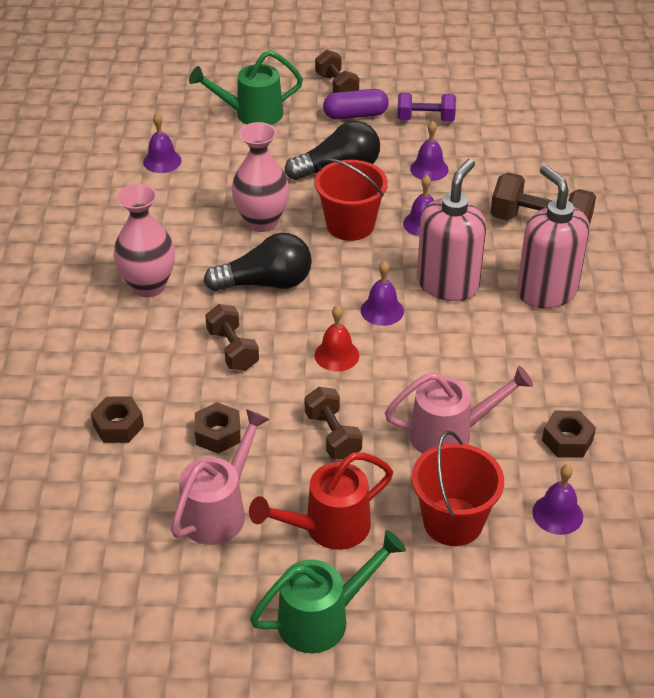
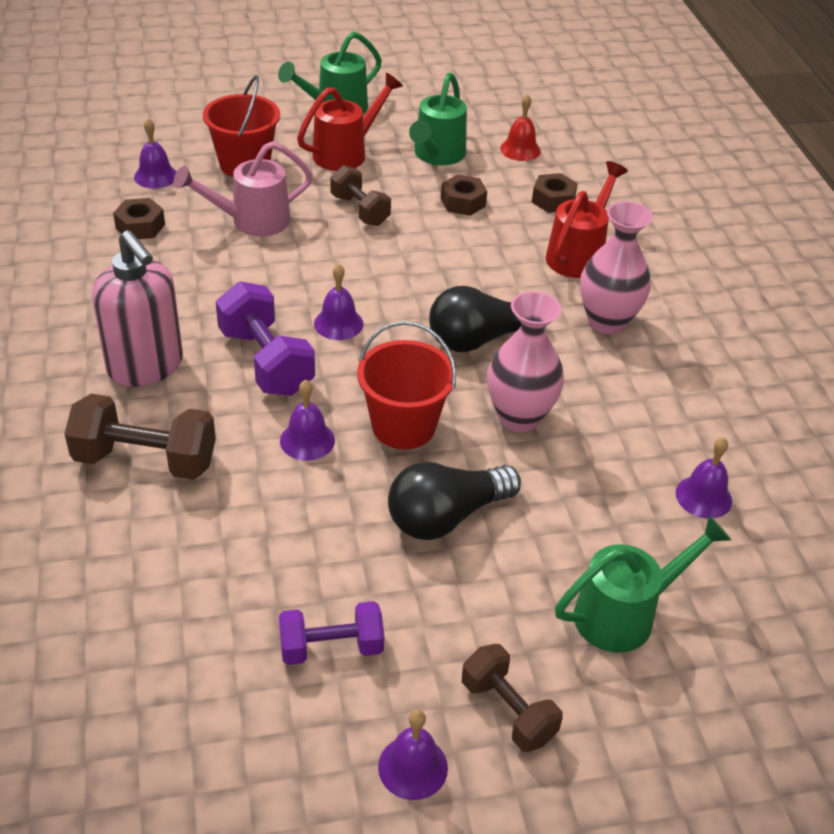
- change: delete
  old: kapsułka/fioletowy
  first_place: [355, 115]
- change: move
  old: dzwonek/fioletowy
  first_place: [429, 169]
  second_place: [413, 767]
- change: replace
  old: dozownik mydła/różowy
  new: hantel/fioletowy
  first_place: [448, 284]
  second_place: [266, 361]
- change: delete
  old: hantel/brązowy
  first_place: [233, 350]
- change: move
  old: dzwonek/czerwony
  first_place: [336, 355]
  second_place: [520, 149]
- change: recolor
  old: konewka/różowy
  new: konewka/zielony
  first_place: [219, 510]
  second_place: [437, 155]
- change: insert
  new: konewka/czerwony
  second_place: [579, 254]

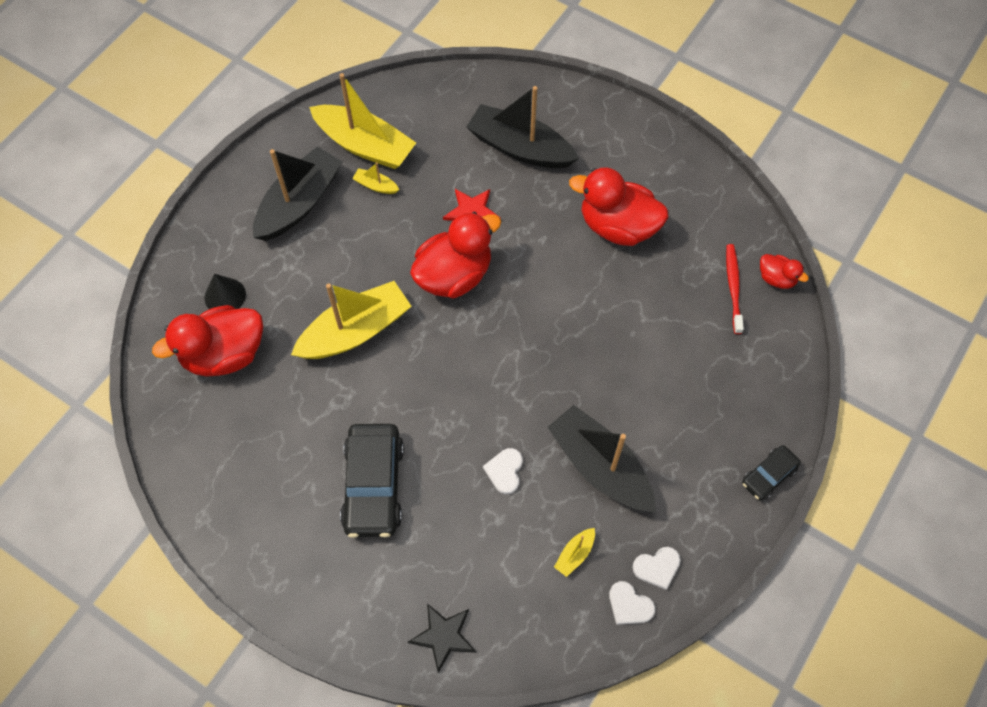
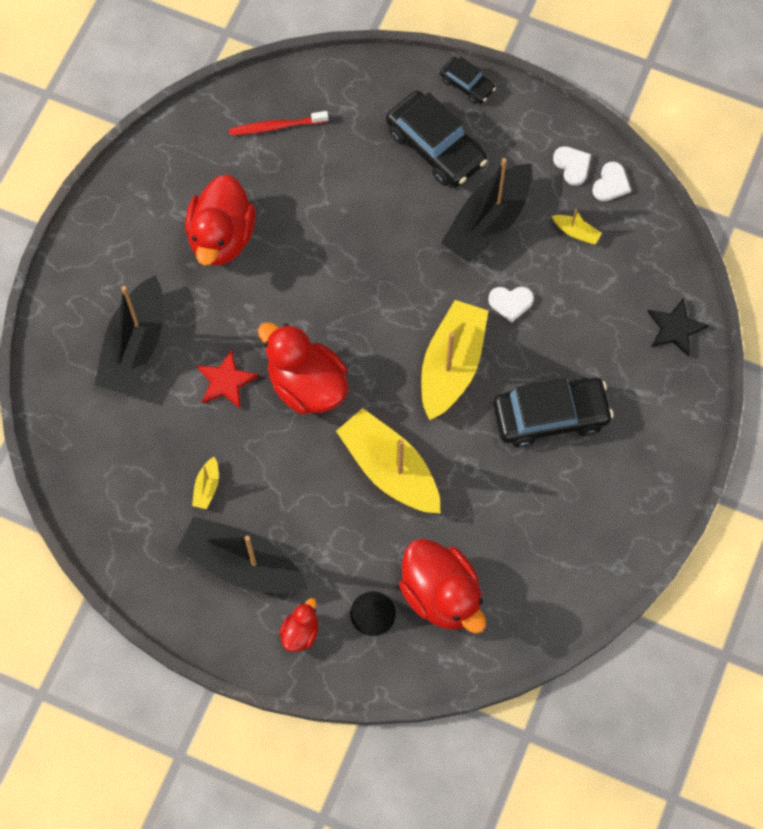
- change: move
  old: łódka/żółty
  first_place: [364, 145]
  second_place: [451, 365]
- change: move
  old: kaczka/czerwony
  first_place: [776, 278]
  second_place: [300, 632]
- change: insert
  new: samochód/czarny
  second_place: [436, 147]

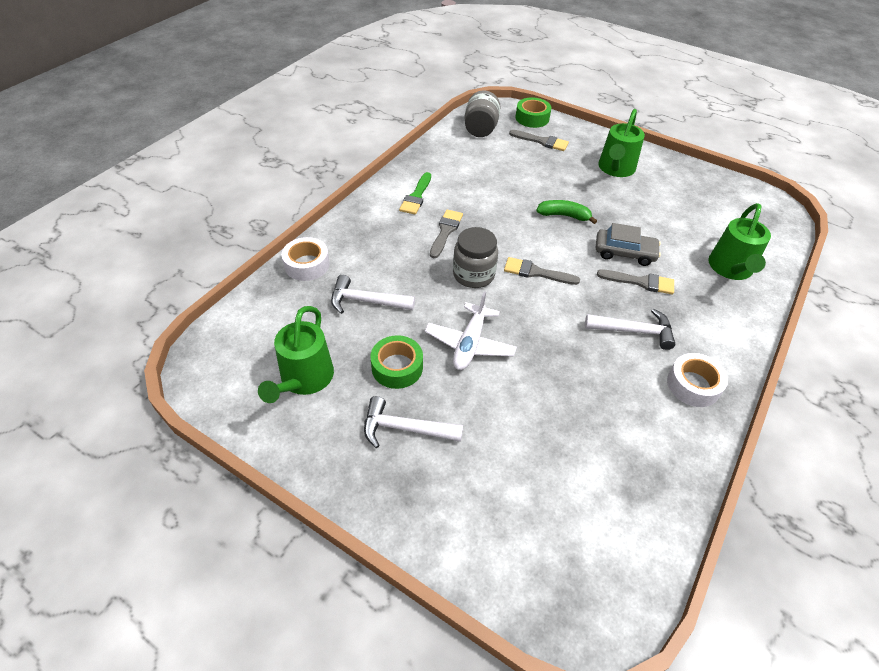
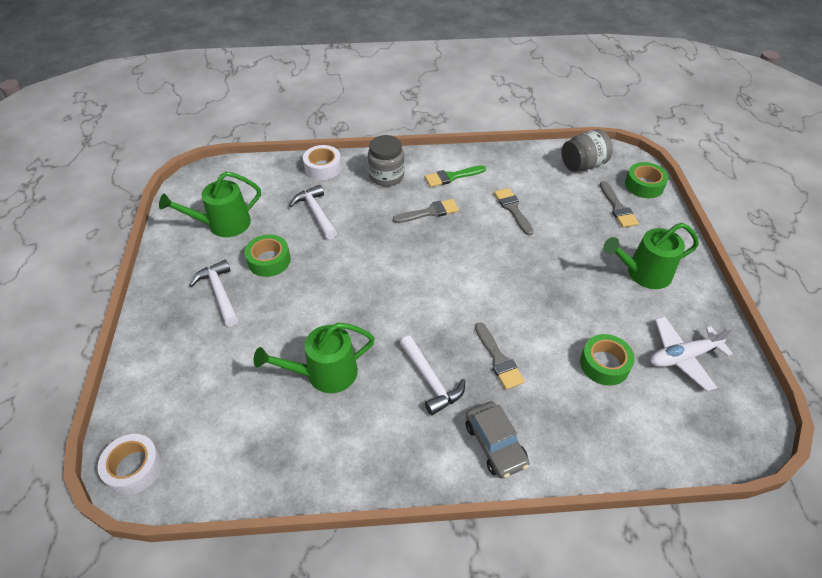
- change: delete
  old: banan/zielony
  first_place: [564, 216]
- change: move
  old: konewka/zielony
  first_place: [731, 268]
  second_place: [325, 373]
- change: move
  old: samochód/szary
  first_place: [624, 252]
  second_place: [495, 444]
- change: move
  old: słoik/szary
  first_place: [473, 275]
  second_place: [386, 176]
- change: move
  old: pędzel/szary
  first_place: [536, 272]
  second_place: [513, 209]
- change: move
  old: samolot/biały
  first_place: [470, 344]
  second_place: [683, 357]
- change: move
  old: taśma klejąca/biały
  first_place: [693, 385]
  second_place: [134, 468]
- change: insert
  new: taśma klejąca/zielony
  second_place: [604, 364]

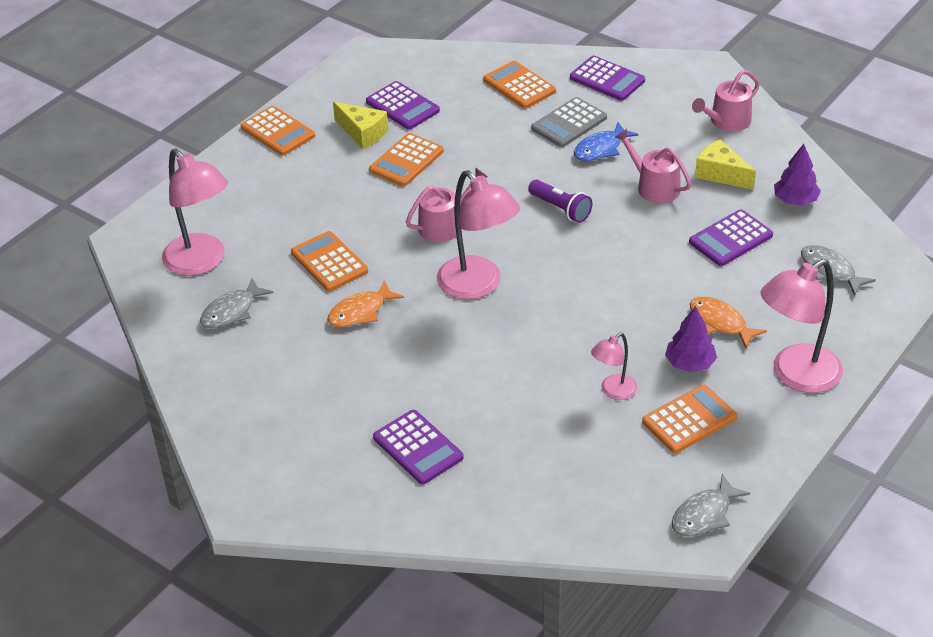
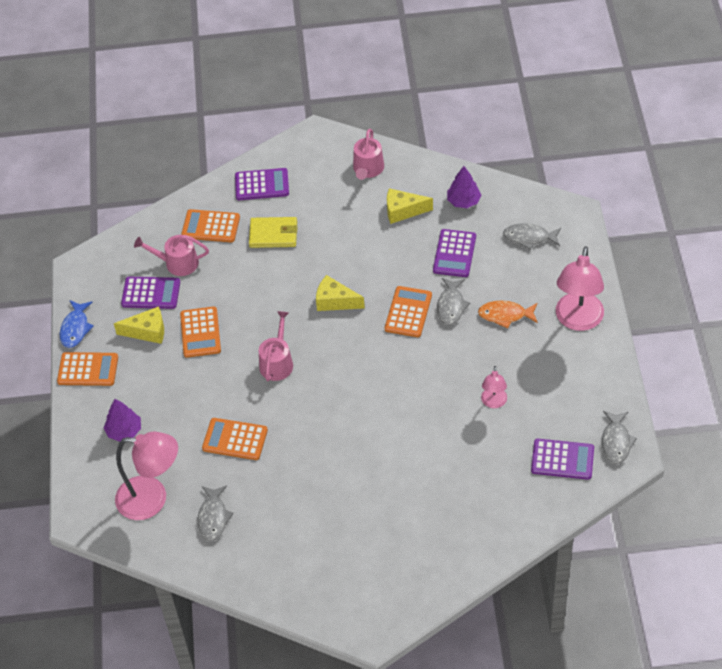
- change: replace
  old: kalkulator/szary
  new: portfel/żółty
  first_place: [569, 123]
  second_place: [273, 234]
- change: move
  old: ryba/niebieski
  first_place: [601, 149]
  second_place: [75, 328]
- change: move
  old: konewka/różowy
  first_place: [654, 186]
  second_place: [177, 263]
- change: delete
  old: lampka/różowy
  first_place: [478, 286]
- change: replace
  old: latarka/fioletowy
  new: ser/żółty
  first_place: [560, 209]
  second_place: [335, 301]
- change: delete
  old: ryba/pomarańczowy
  first_place: [360, 312]
- change: move
  old: drzewko/fioletowy
  first_place: [690, 363]
  second_place: [124, 431]
- change: move
  old: kalkulator/pomarańczowy
  first_place: [689, 419]
  second_place: [408, 312]
- change: move
  old: kalkulator/fioletowy
  first_place: [418, 447]
  second_place: [562, 459]
- change: insert
  new: ryba/szary
  second_place: [451, 306]

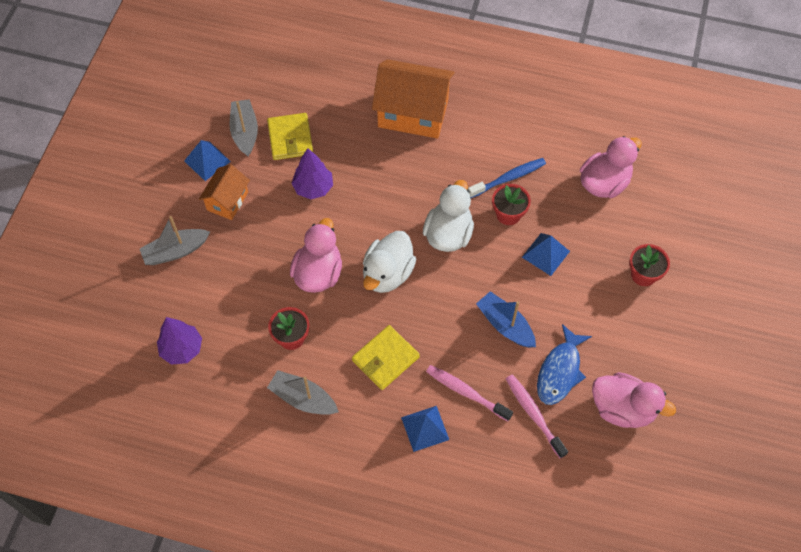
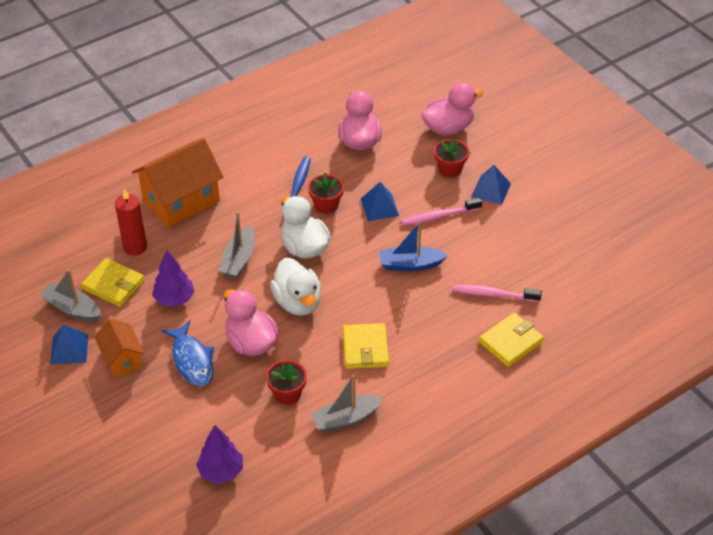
- change: move
  old: łódka/szary
  first_place: [176, 251]
  second_place: [239, 259]
- change: move
  old: ryba/niebieski
  first_place: [560, 371]
  second_place: [192, 360]
- change: move
  old: szczoteczka do zębów/różowy
  first_place: [466, 392]
  second_place: [438, 216]
- change: move
  old: kaczka/różowy
  first_place: [622, 408]
  second_place: [448, 128]
- change: move
  old: piramida/niebieski
  first_place: [425, 428]
  second_place: [491, 190]
- change: insert
  new: świeca/czerwony
  second_place: [135, 247]
- change: insert
  new: portfel/żółty
  second_place: [510, 342]

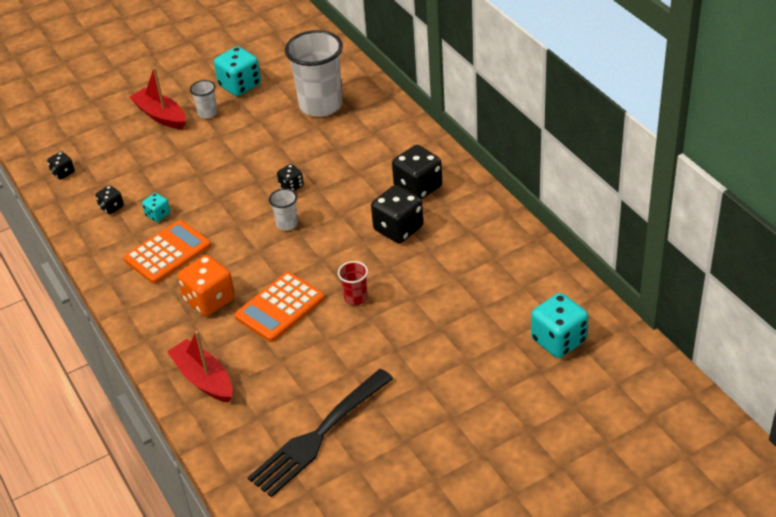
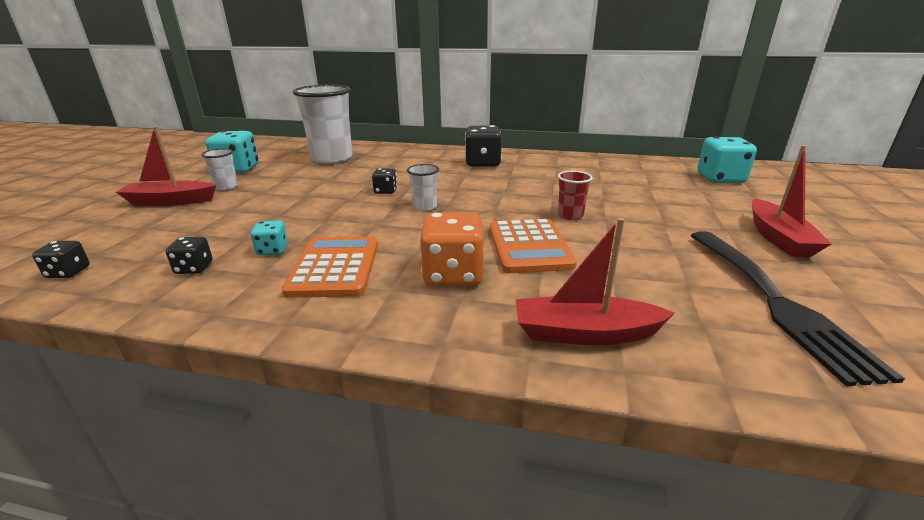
- change: delete
  old: kostka do gry/czarny
  first_place: [398, 229]
- change: insert
  new: łódka/czerwony
  second_place: [778, 238]

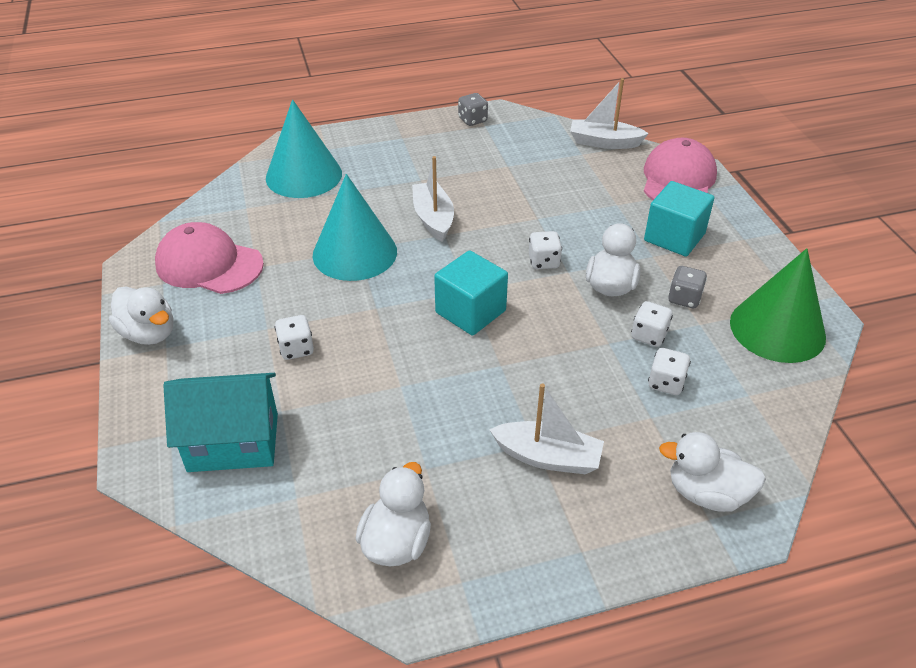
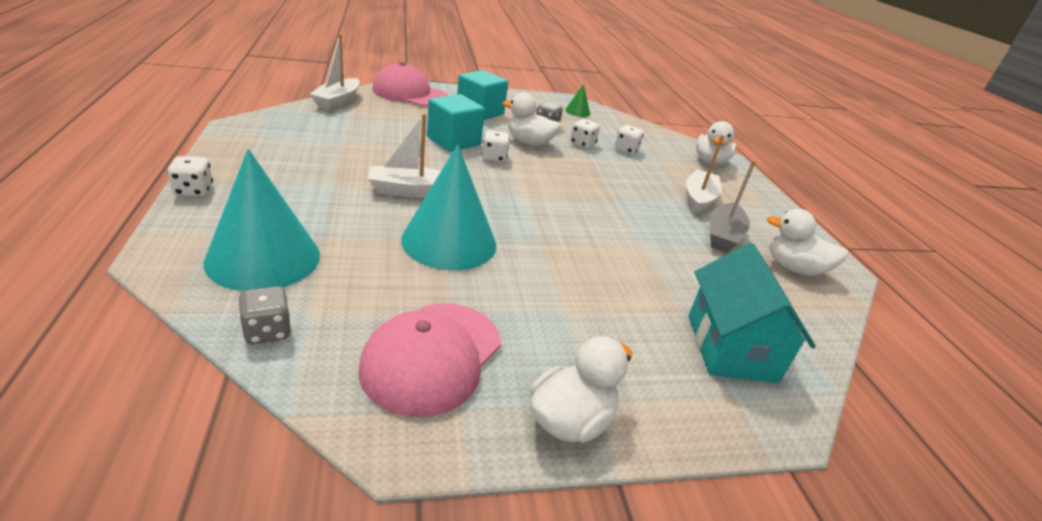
- change: move
  old: kostka do gry/szary
  first_place: [472, 120]
  second_place: [267, 331]
- change: resize
  old: stożek/zielony
  first_place: [777, 329]
  second_place: [577, 111]
  factor: 0.44
- change: move
  old: sześcian/turkusowy
  first_place: [470, 312]
  second_place: [453, 141]
- change: move
  old: kostka do gry/biały
  first_place: [296, 349]
  second_place: [193, 191]
- change: insert
  new: łódka/szary
  second_place: [723, 236]

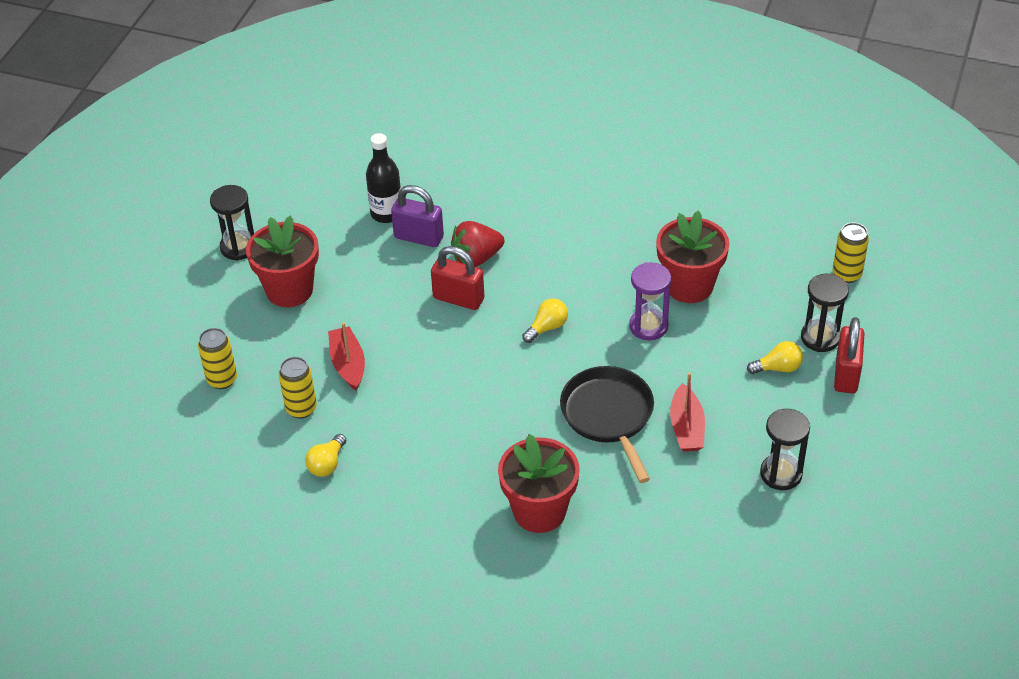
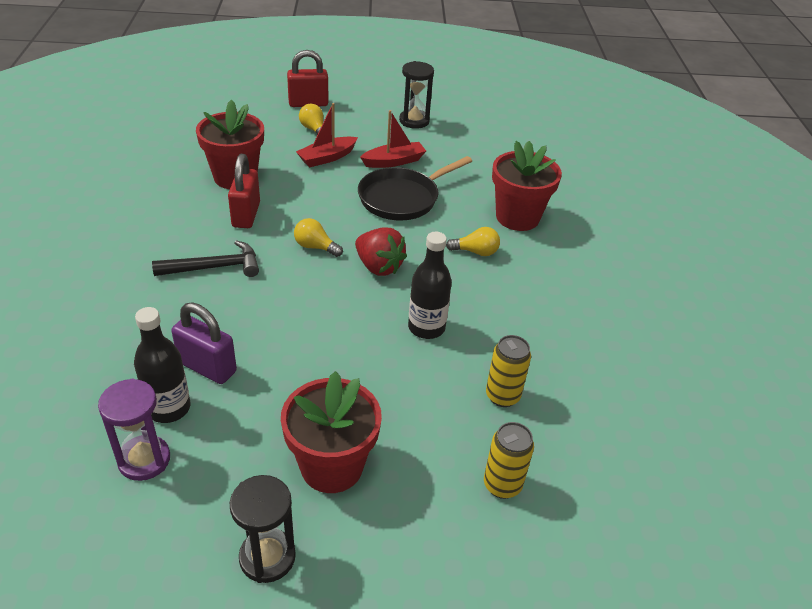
- change: rotate
  old: kłódka/fioletowy
  first_place: [419, 237]
  second_place: [207, 367]
  degrees: -60
- change: move
  old: truskawka/czerwony
  first_place: [476, 258]
  second_place: [378, 266]
- change: delete
  old: puszka/żółty
  first_place: [847, 274]
- change: move
  old: kłódka/czerwony
  first_place: [458, 298]
  second_place: [246, 215]
- change: move
  old: klepsydra/fioletowy
  first_place: [648, 326]
  second_place: [144, 460]
- change: delete
  old: klepsydra/czarny
  first_place: [820, 338]
- change: move
  old: łódka/czerwony
  first_place: [348, 364]
  second_place: [327, 158]
- change: move
  old: żarówka/żółty
  first_place: [327, 464]
  second_place: [475, 252]
- change: insert
  new: butelka/czarny
  second_place: [426, 327]
- change: insert
  new: młotek/czarny
  second_place: [214, 267]

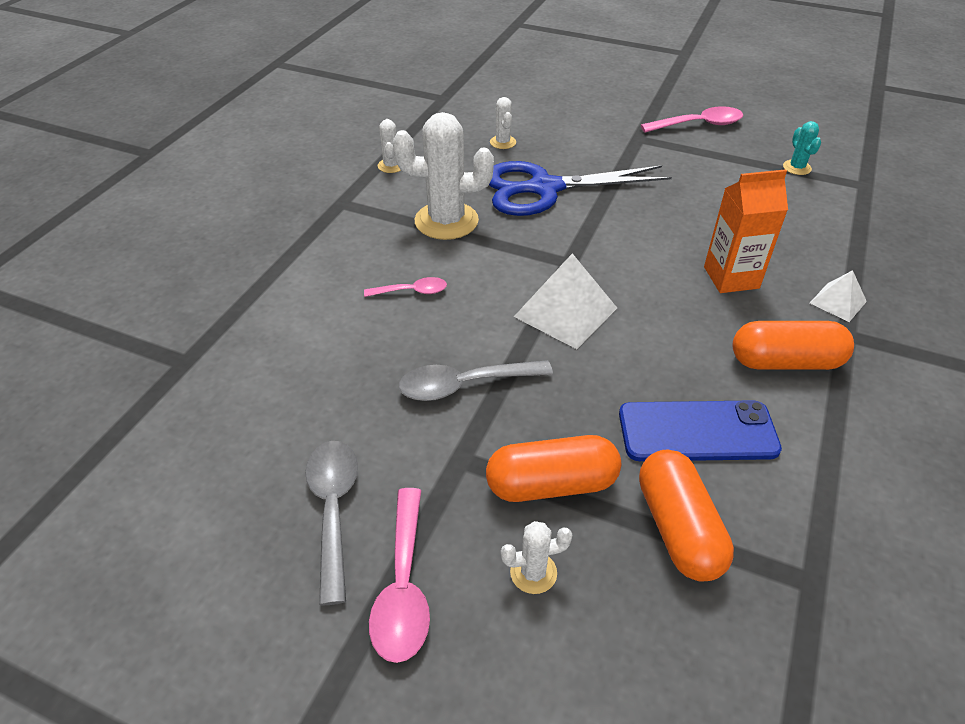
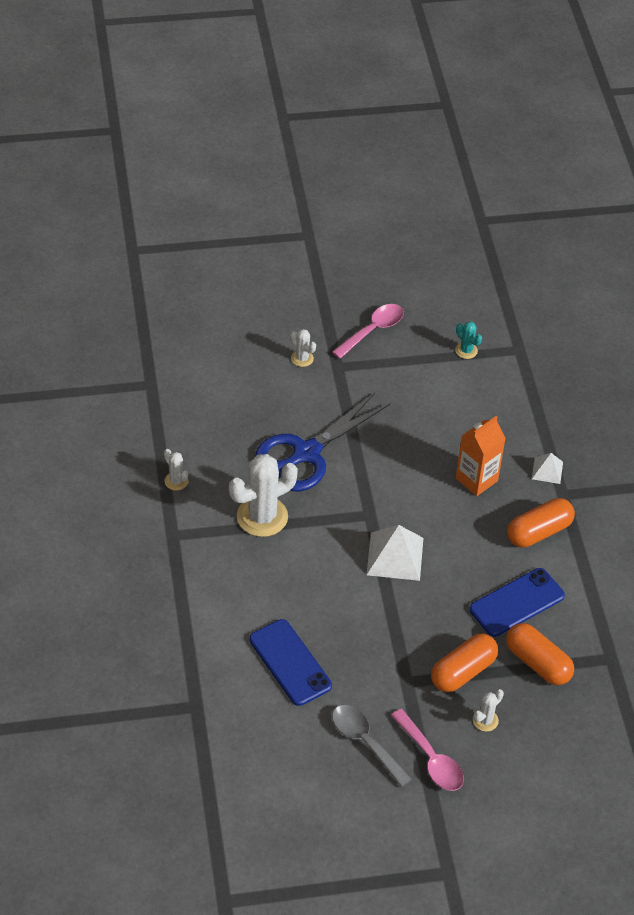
- change: move
  old: kaktus/biały
  first_place: [503, 142]
  second_place: [302, 358]
- change: delete
  old: łyżka/różowy
  first_place: [412, 291]
- change: delete
  old: łyżka/szary
  first_place: [464, 385]
- change: insert
  new: telefon/niebieski
  second_place: [290, 662]

